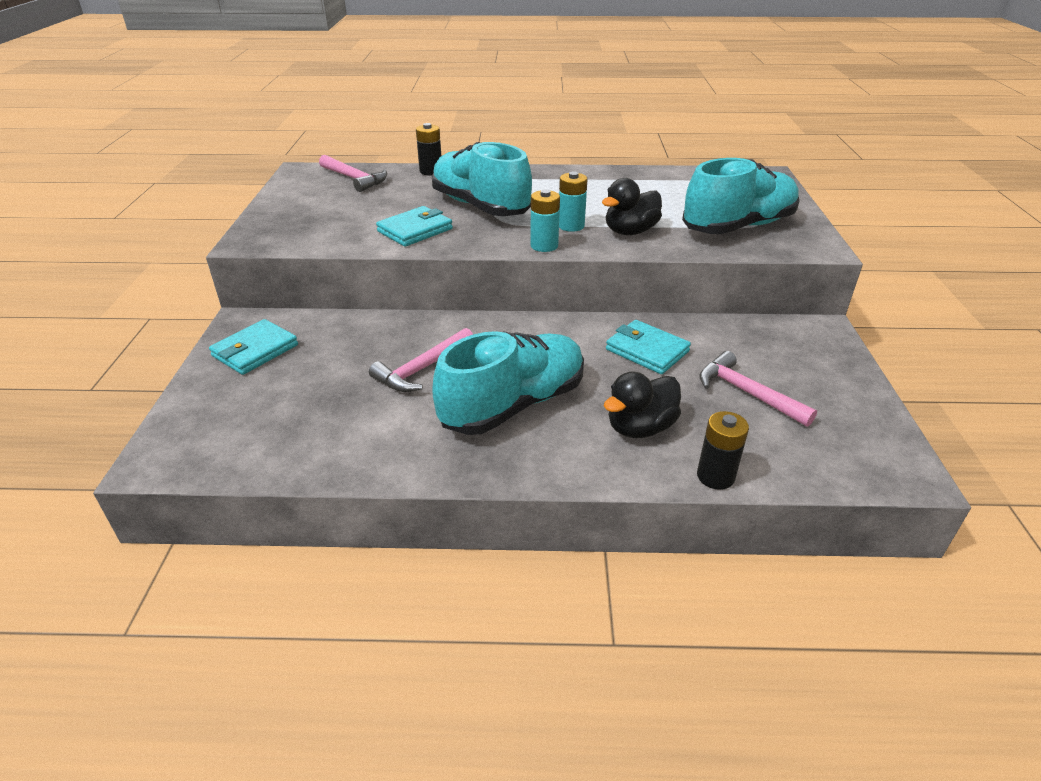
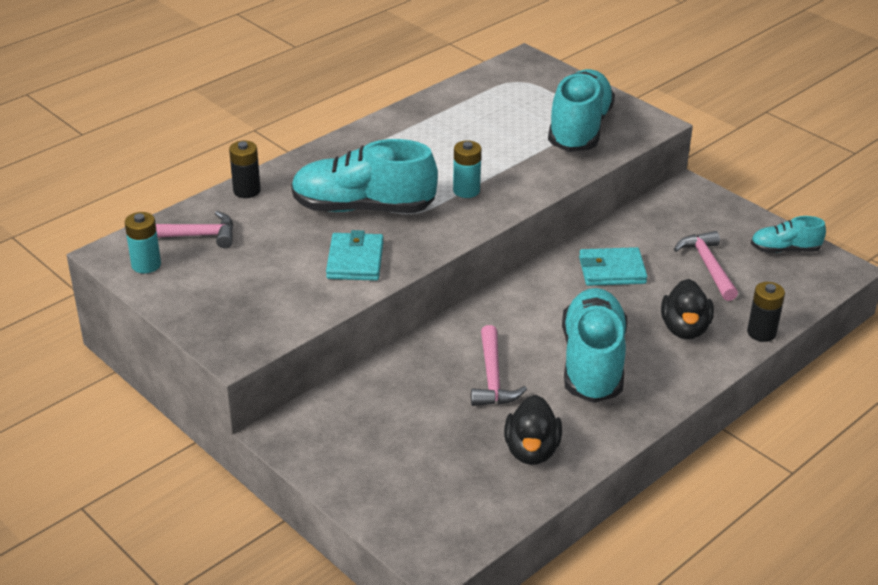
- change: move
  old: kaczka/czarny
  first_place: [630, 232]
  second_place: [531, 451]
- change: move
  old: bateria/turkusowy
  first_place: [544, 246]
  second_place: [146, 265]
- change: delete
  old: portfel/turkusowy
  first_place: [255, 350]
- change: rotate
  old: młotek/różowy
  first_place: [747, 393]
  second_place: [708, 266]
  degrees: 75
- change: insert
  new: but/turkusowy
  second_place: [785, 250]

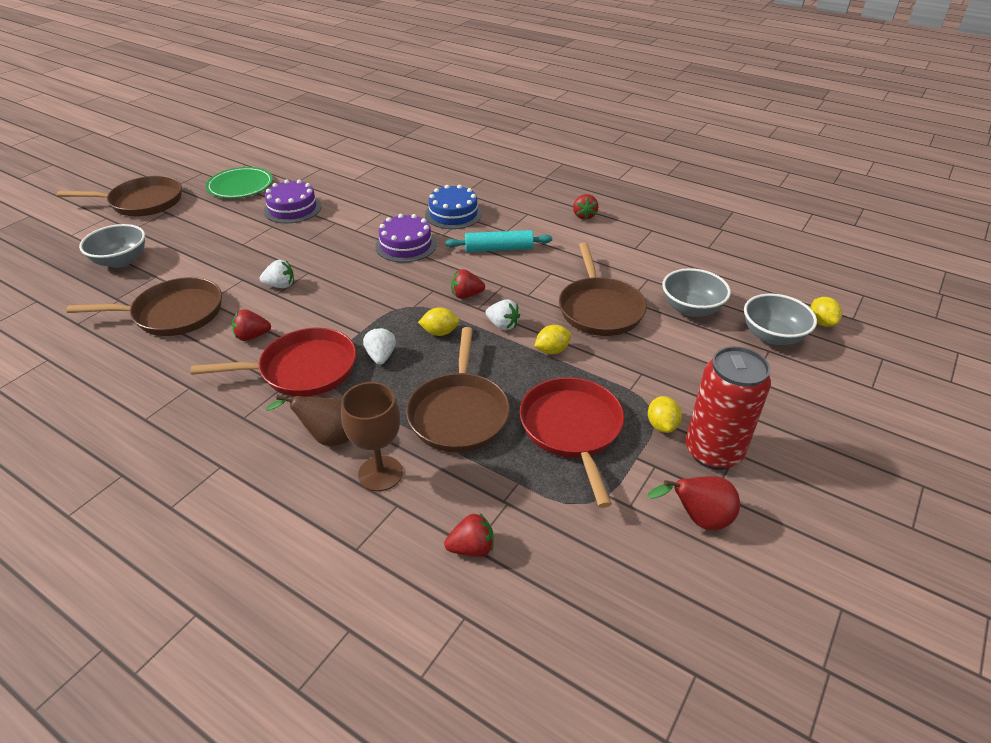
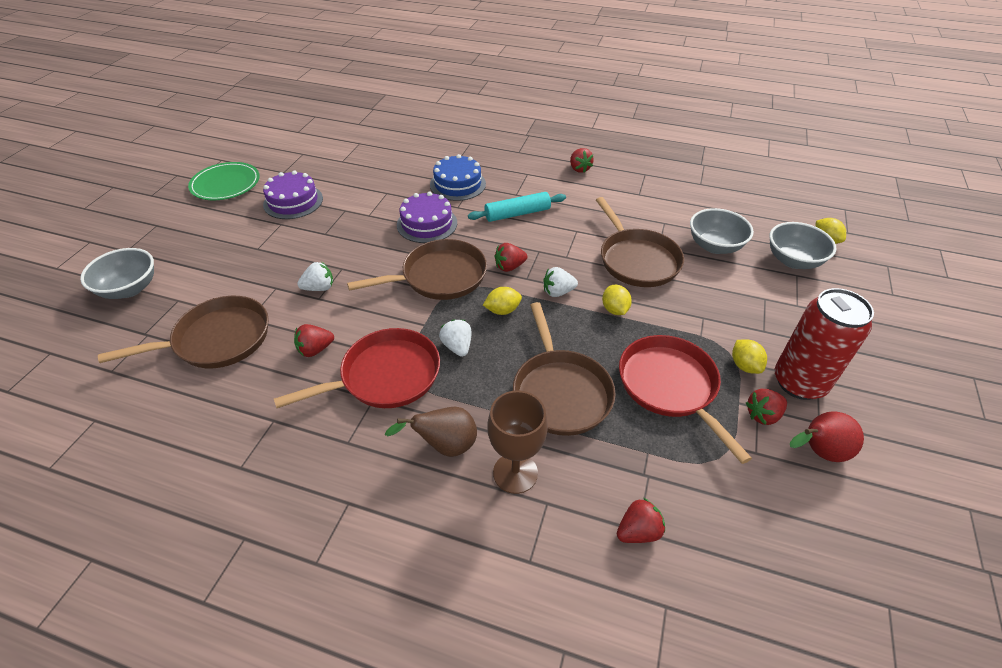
- change: move
  old: patelnia/brązowy
  first_place: [142, 202]
  second_place: [439, 276]
- change: rotate
  old: truskawka/biały
  first_place: [503, 325]
  second_place: [558, 292]
  degrees: 150
- change: rotate
  old: cytryna/żółty
  first_place: [552, 350]
  second_place: [614, 310]
  degrees: -60
- change: insert
  new: truskawka/czerwony
  second_place: [762, 415]

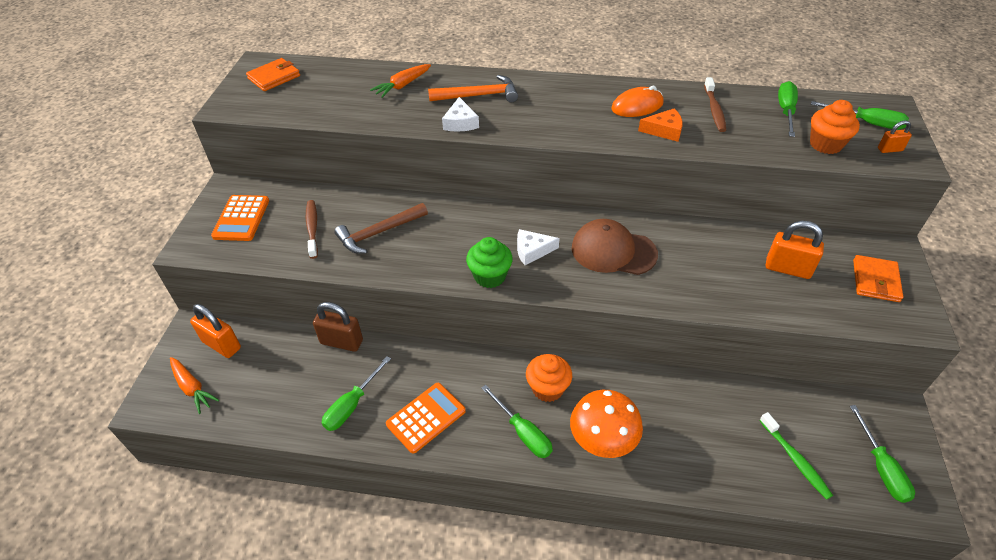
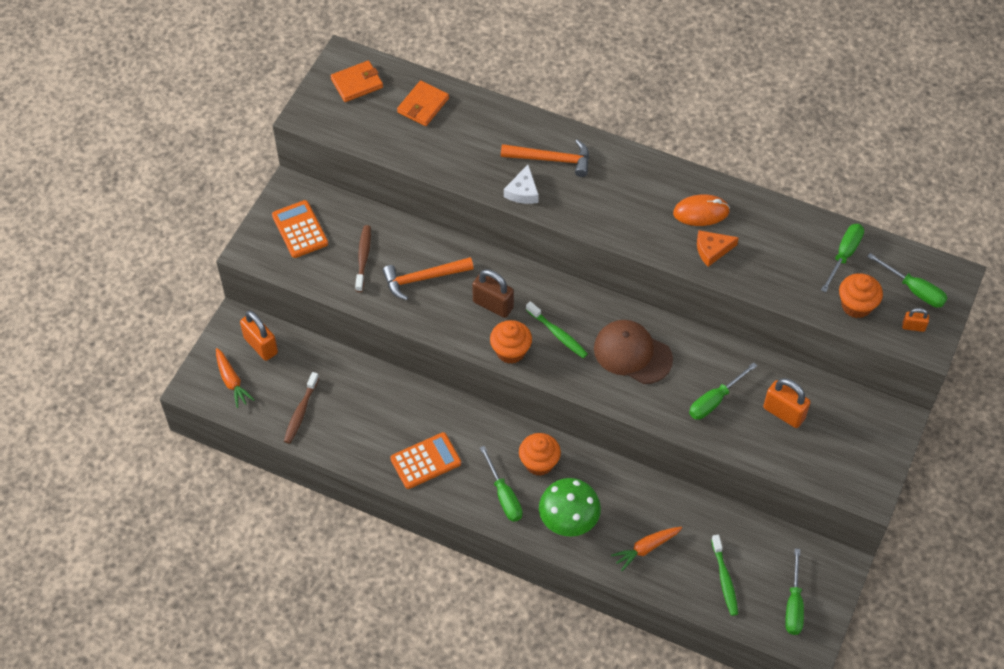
- change: move
  old: marchewka/pomarańczowy
  first_place: [402, 86]
  second_place: [645, 548]
- change: move
  old: szczoteczka do zębów/brązowy
  first_place: [714, 110]
  second_place: [300, 412]
- change: rotate
  old: ser/pomarańczowy
  first_place: [664, 130]
  second_place: [712, 250]
  degrees: 150
- change: rotate
  old: kalkulator/pomarańczowy
  first_place: [241, 218]
  second_place: [300, 229]
  degrees: 135
- change: recolor
  old: młotek/brązowy
  new: młotek/pomarańczowy
  first_place: [379, 233]
  second_place: [423, 278]
- change: replace
  old: ser/biały
  new: szczoteczka do zębów/zielony
  first_place: [532, 251]
  second_place: [558, 334]
- change: recolor
  old: muffinka/zielony
  new: muffinka/pomarańczowy
  first_place: [490, 276]
  second_place: [510, 351]
- change: move
  old: portfel/pomarańczowy
  first_place: [875, 281]
  second_place: [423, 105]
- change: move
  old: kłódka/brązowy
  first_place: [341, 342]
  second_place: [493, 305]
- change: move
  old: śrubokręt/zielony
  first_place: [352, 405]
  second_place: [715, 400]
- change: recolor
  old: grzyb/pomarańczowy
  new: grzyb/zielony
  first_place: [602, 441]
  second_place: [568, 521]

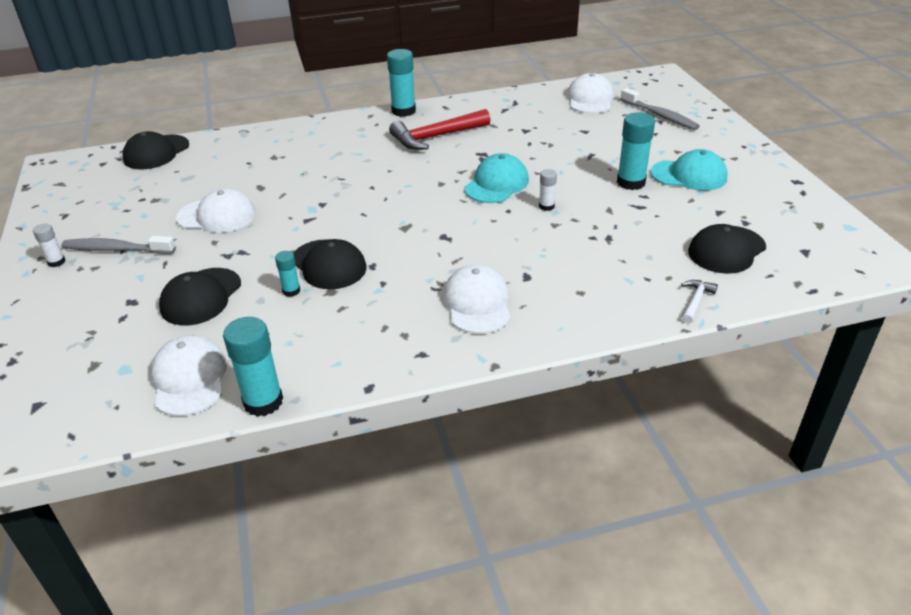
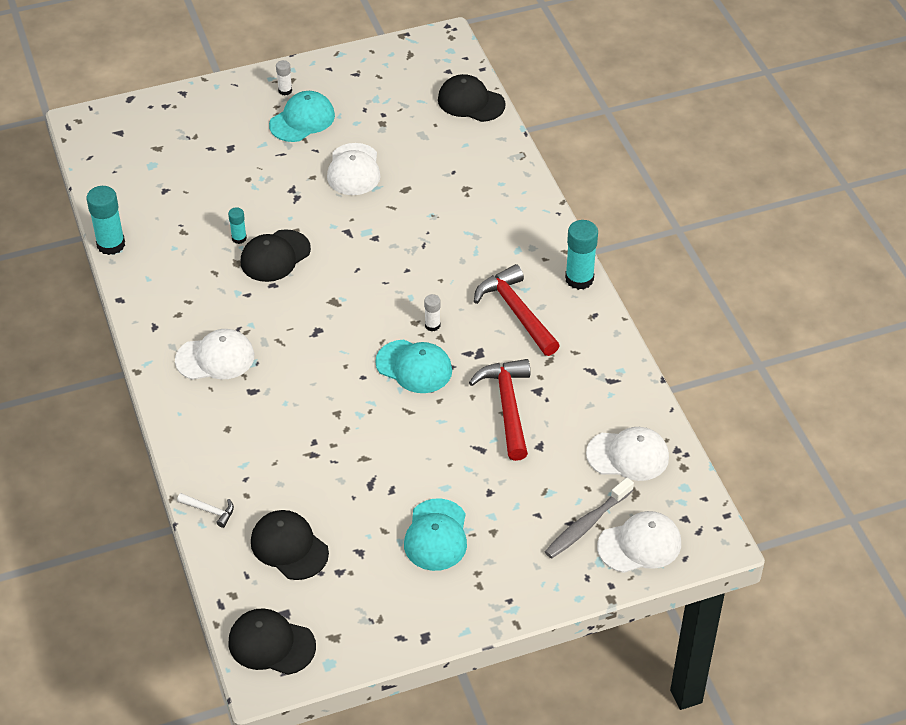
- change: delete
  old: klej w sztyfcie/turkusowy
  first_place: [631, 182]
- change: move
  old: klej w sztyfcie/biały
  first_place: [546, 206]
  second_place: [432, 325]
- change: replace
  old: szczoteczka do zębów/szary
  new: czapka/turkusowy
  first_place: [116, 249]
  second_place: [302, 120]
- change: move
  old: czapka/czarny
  first_place: [201, 297]
  second_place: [271, 644]
- change: move
  old: czapka/biały
  first_place: [189, 379]
  second_place: [639, 544]
- change: insert
  new: młotek/czerwony
  second_place: [508, 407]

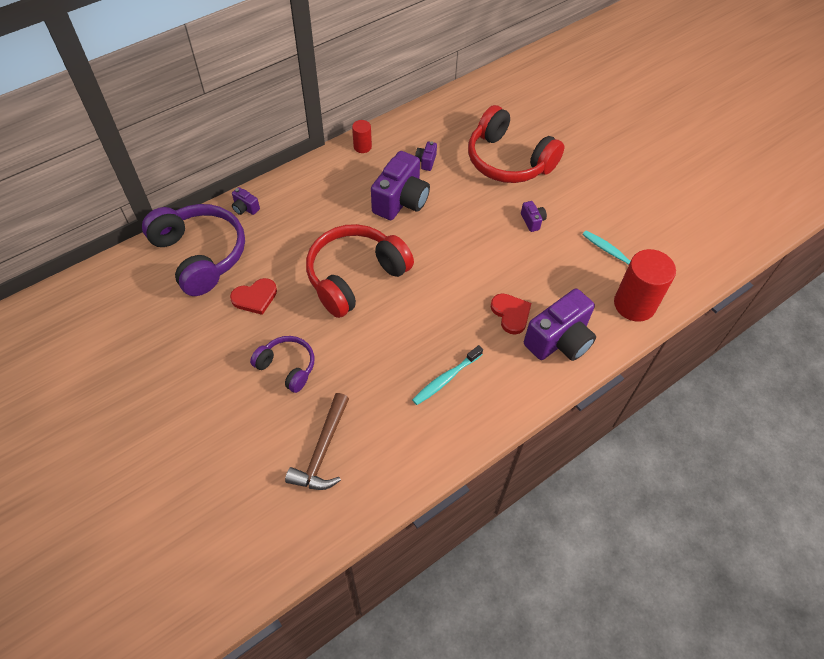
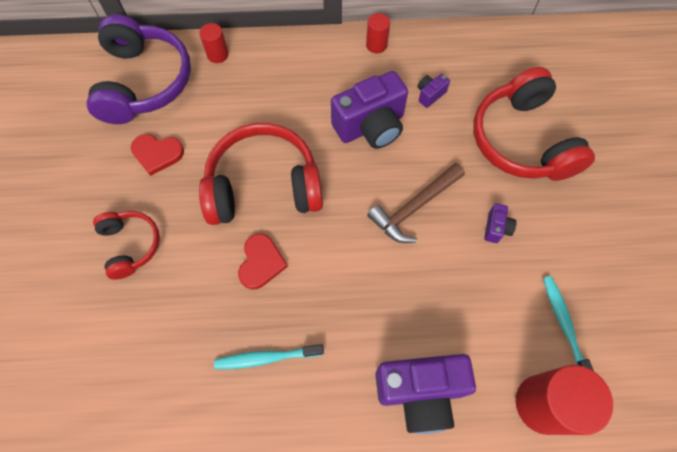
- change: replace
  old: aparat fotograficzny/fioletowy
  new: walec/czerwony
  first_place: [245, 208]
  second_place: [217, 55]
- change: move
  old: serce/czerwony
  first_place: [511, 314]
  second_place: [261, 262]
- change: recolor
  old: słuchawki/fioletowy
  new: słuchawki/czerwony
  first_place: [287, 367]
  second_place: [130, 245]
- change: move
  old: młotek/brązowy
  first_place: [322, 450]
  second_place: [414, 207]

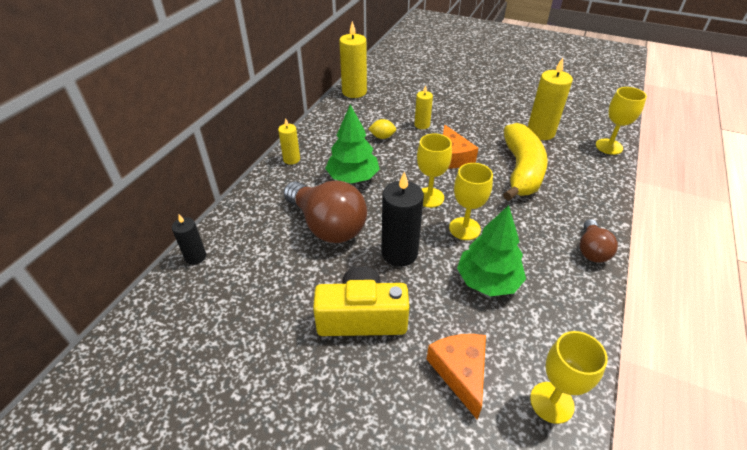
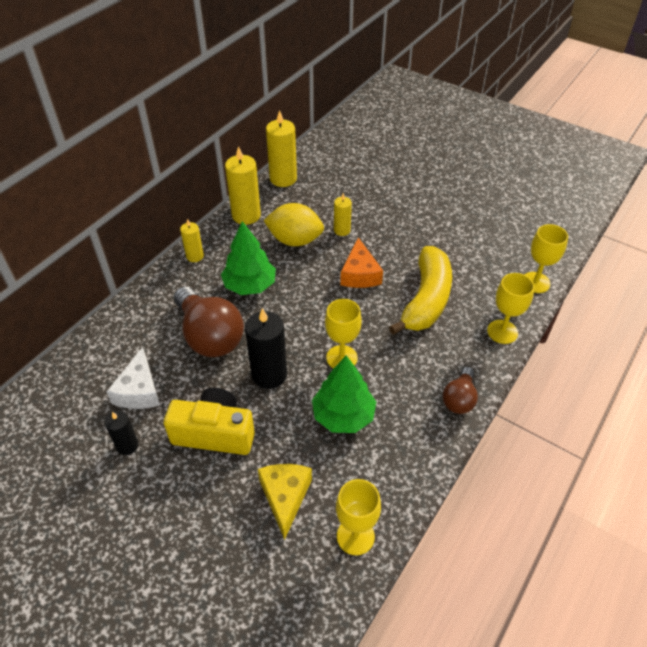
- change: move
  old: świeca/żółty
  first_place: [540, 132]
  second_place: [246, 215]
- change: resize
  old: cytryna/żółty
  first_place: [382, 137]
  second_place: [295, 240]
  factor: 2.06
- change: move
  old: kielich/żółty
  first_place: [429, 197]
  second_place: [502, 332]
- change: move
  old: świeca/czarny
  first_place: [195, 257]
  second_place: [127, 445]
- change: recolor
  old: ser/pomarańczowy
  new: ser/żółty
  first_place: [460, 372]
  second_place: [285, 497]
- change: insert
  new: ser/biały
  second_place: [139, 390]

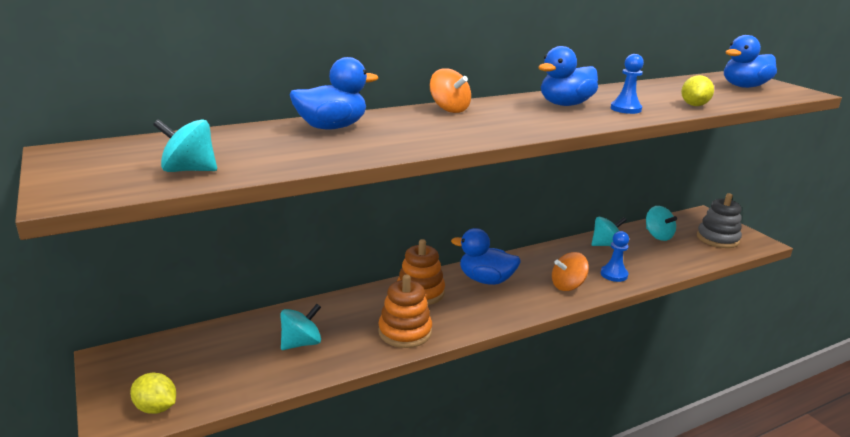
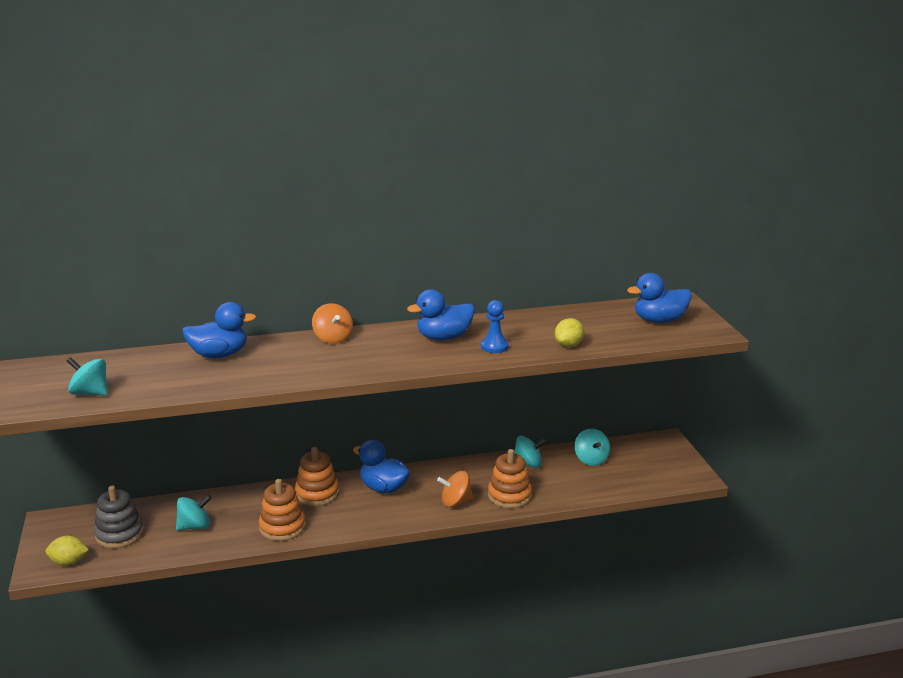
- change: move
  old: zabawka nakładanka/szary
  first_place: [717, 239]
  second_place: [119, 534]
- change: replace
  old: pionek/niebieski
  new: zabawka nakładanka/pomarańczowy
  first_place: [614, 274]
  second_place: [509, 496]
- change: rotate
  old: cytryna/żółty
  first_place: [156, 408]
  second_place: [69, 562]
  degrees: -45

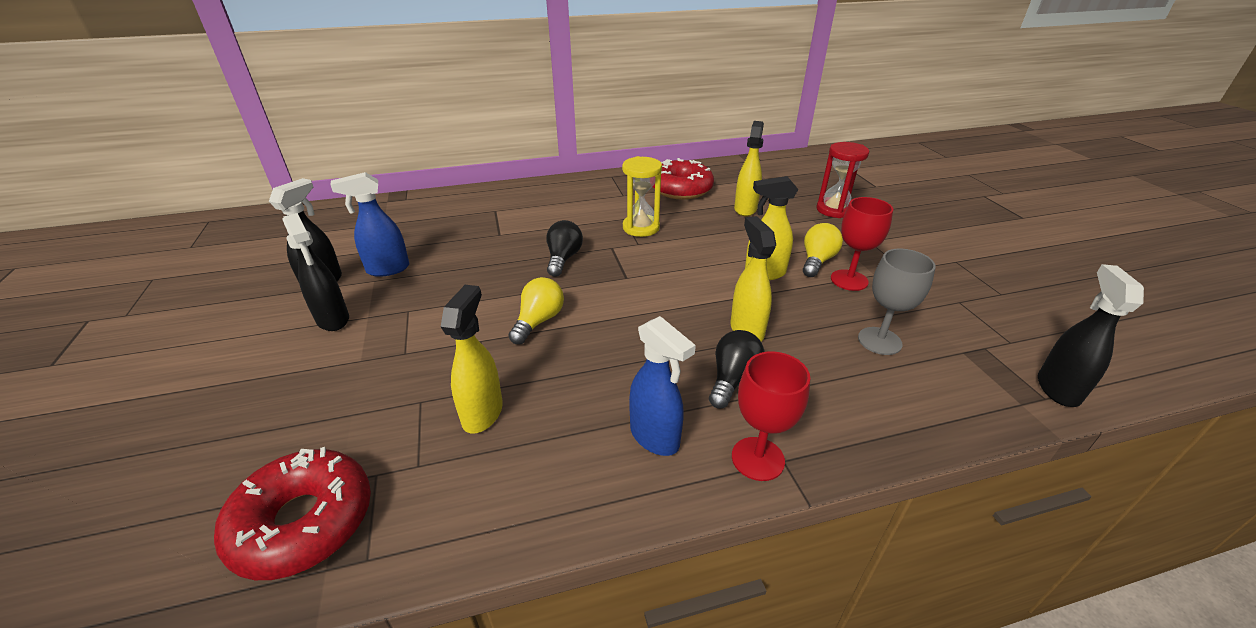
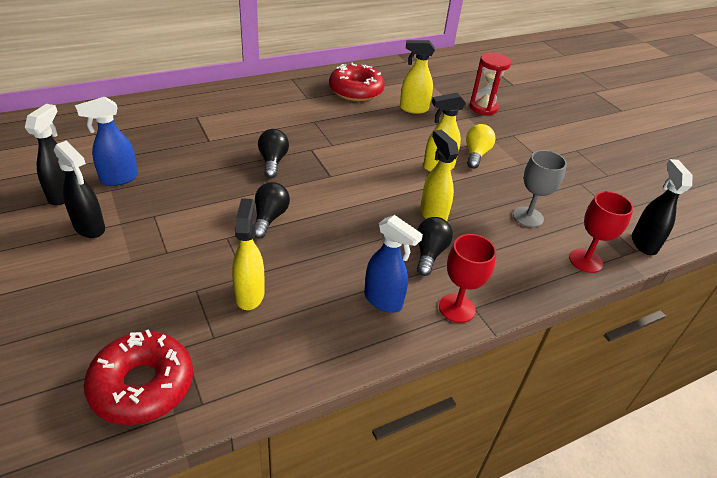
- change: rotate
  old: spryskiwacz/żółty
  first_place: [745, 209]
  second_place: [413, 109]
  degrees: -90
- change: delete
  old: klepsydra/żółty
  first_place: [641, 228]
- change: move
  old: kielich/czerwony
  first_place: [849, 280]
  second_place: [585, 261]
- change: recolor
  old: żarówka/żółty
  new: żarówka/czarny
  first_place: [538, 321]
  second_place: [269, 218]

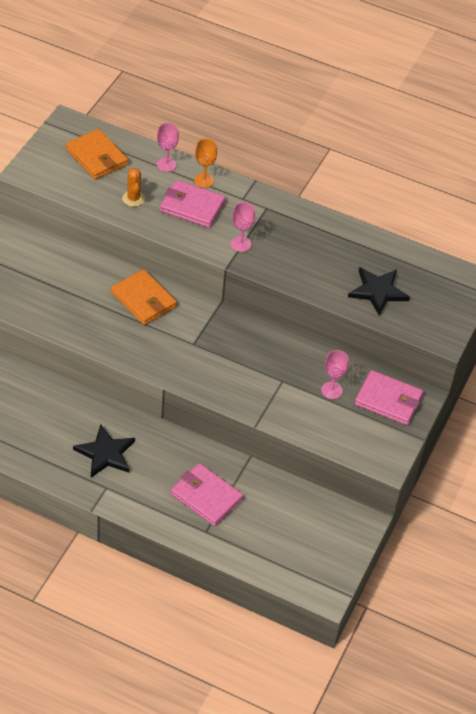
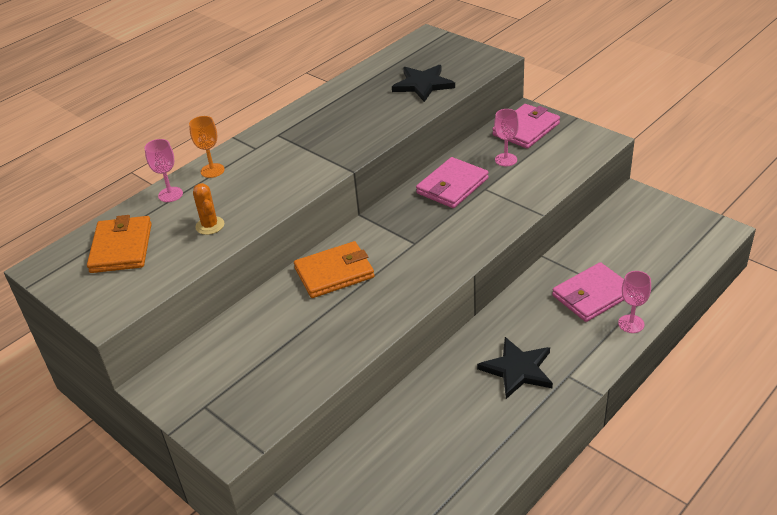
- change: rotate
  old: portfel/pomarańczowy
  first_place: [97, 157]
  second_place: [121, 248]
  degrees: -75
- change: rotate
  old: kaktus/pomarańczowy
  first_place: [133, 198]
  second_place: [210, 226]
  degrees: 60
- change: move
  old: portfel/różowy
  first_place: [192, 206]
  second_place: [452, 186]
- change: move
  old: kielich/różowy
  first_place: [240, 244]
  second_place: [631, 324]

